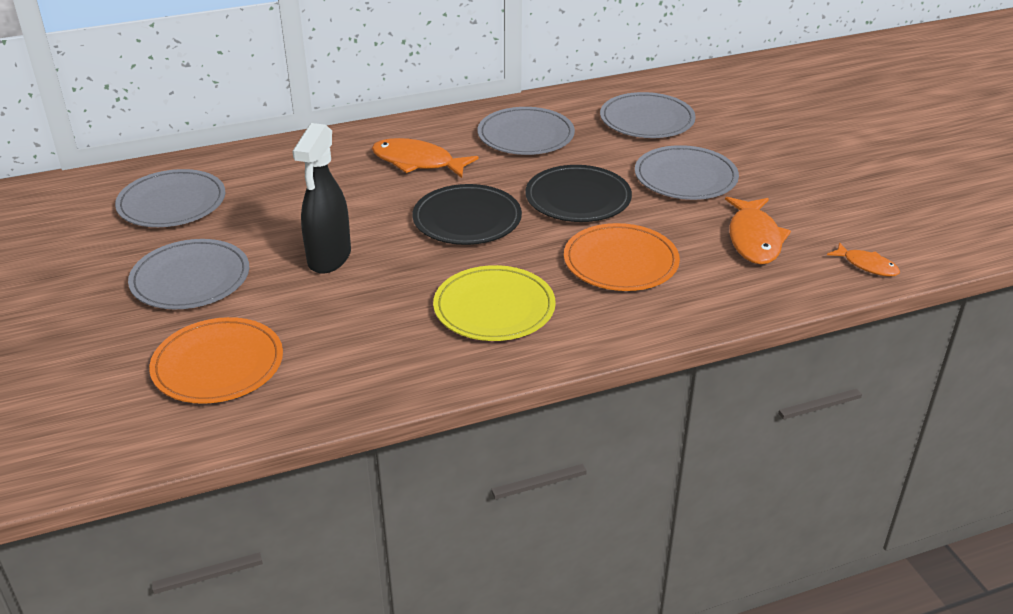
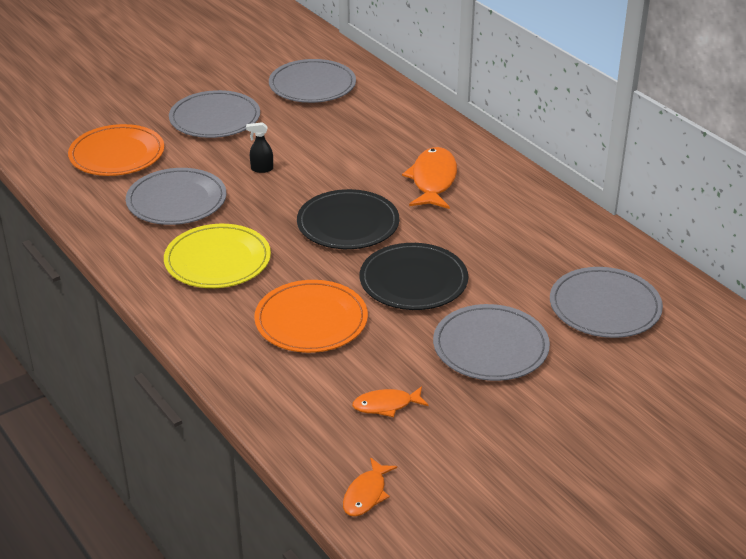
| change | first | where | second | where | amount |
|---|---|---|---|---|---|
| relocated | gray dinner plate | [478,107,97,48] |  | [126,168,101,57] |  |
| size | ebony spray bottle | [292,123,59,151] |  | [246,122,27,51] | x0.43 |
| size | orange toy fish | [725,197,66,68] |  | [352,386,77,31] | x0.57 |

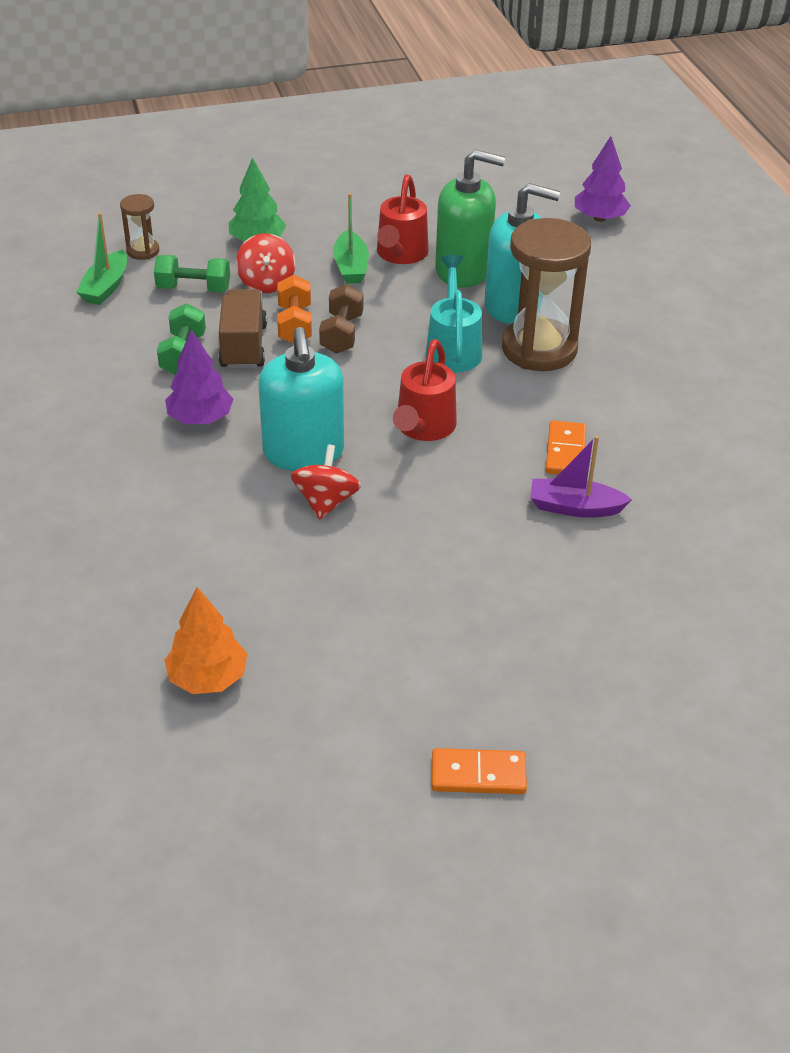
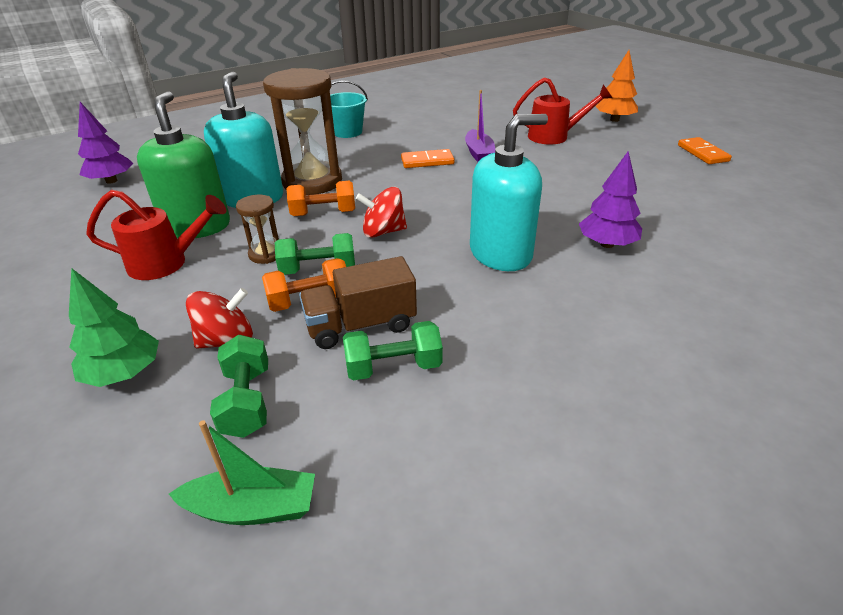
| change | first | where | second | where | amount |
|---|---|---|---|---|---|
| relocated | russet sand timer | [120,194,39,66] |  | [236,195,43,69] |  |
| colour | russet hand weight | [319,284,44,70] | green hand weight | [275,233,80,42] |  |
| exchanged | aqua watering pot | [426,255,56,117] | orange hand weight | [286,181,69,35] |  |
| appeared |  |  | aqua bucket | [330,80,38,58] |  |
| relocated | red whirligig | [291,444,70,76] |  | [356,187,51,51] |  |
| relocated | red watering pot | [393,339,64,102] |  | [513,77,99,68] |  |
| relocated | violet tree | [165,330,69,94] |  | [579,151,63,97] |  |
| relocated | orange tree | [164,587,83,107] |  | [596,50,42,72] |  |
| missing | green toy boat | [333,193,36,91] |  |  |  |

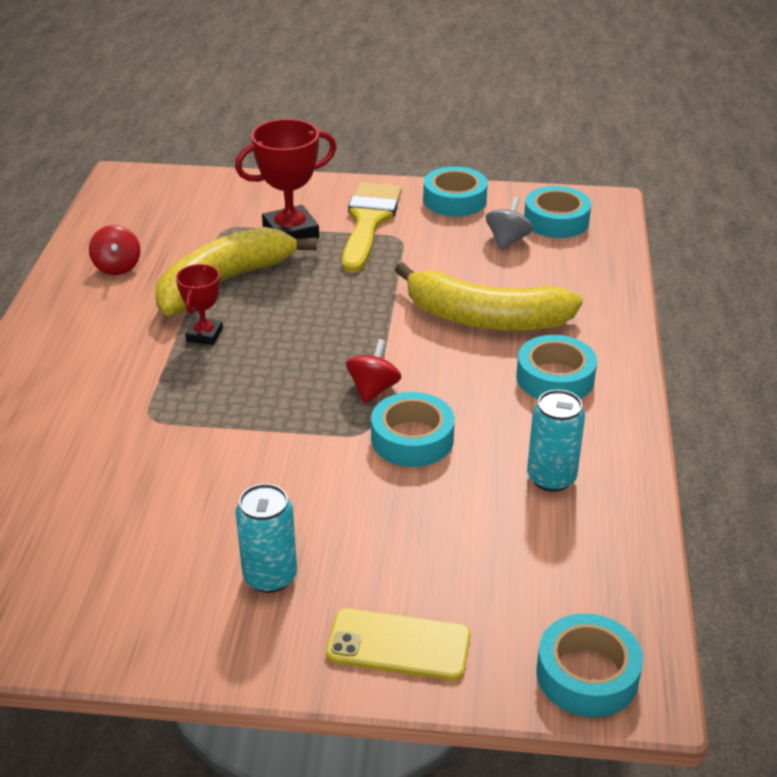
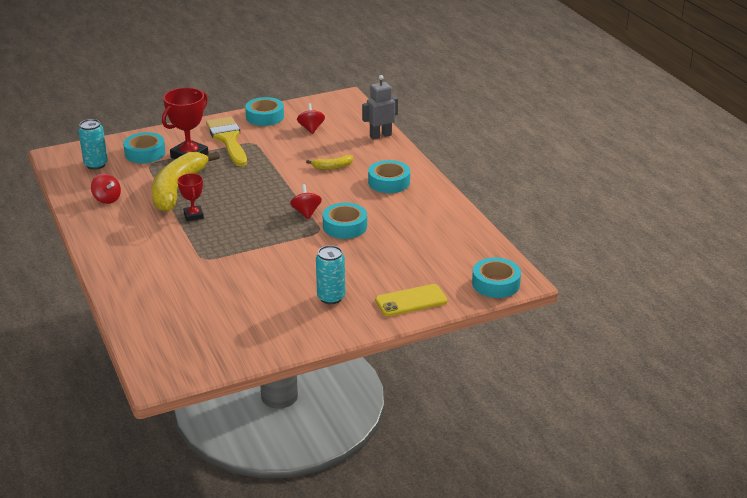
| change | first | where | second | where | amount |
|---|---|---|---|---|---|
| relocated | aqua can | [527,389,58,103] |  | [78,119,30,51] |  |
| relocated | aqua tape | [524,186,67,52] |  | [123,132,43,31] |  |
| colour | gray whirligig | [486,197,47,53] | red whirligig | [297,103,28,31] |  |
| size | bright yellow banana | [395,262,188,69] |  | [306,155,47,15] | x0.44 |
| appeared |  |  | gray robot figure | [362,75,36,65] |  |

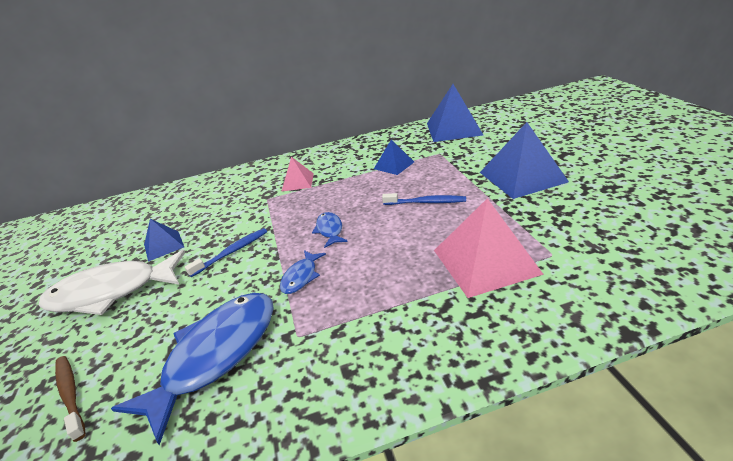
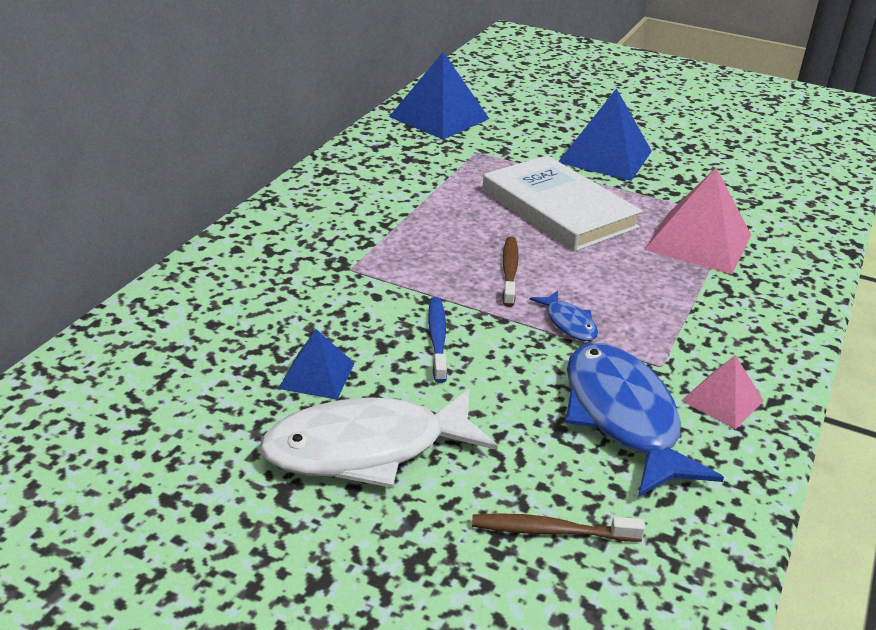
| change | first | where | second | where | amount |
|---|---|---|---|---|---|
| spun | white toy fish | [39,250,146,65] |  | [259,389,239,99] | 45 degrees clockwise |
| exchanged | cobalt tooth brush | [382,193,84,12] | white hardback | [482,155,161,97] |  |
| exchanged | cobalt toy fish | [312,212,36,36] | russet tooth brush | [502,237,17,70] |  |
| relocated | rose-pink pyramid shape | [281,157,33,35] |  | [681,355,83,74] |  |
| missing | cobalt pyramid shape | [374,140,40,35] |  |  |  |

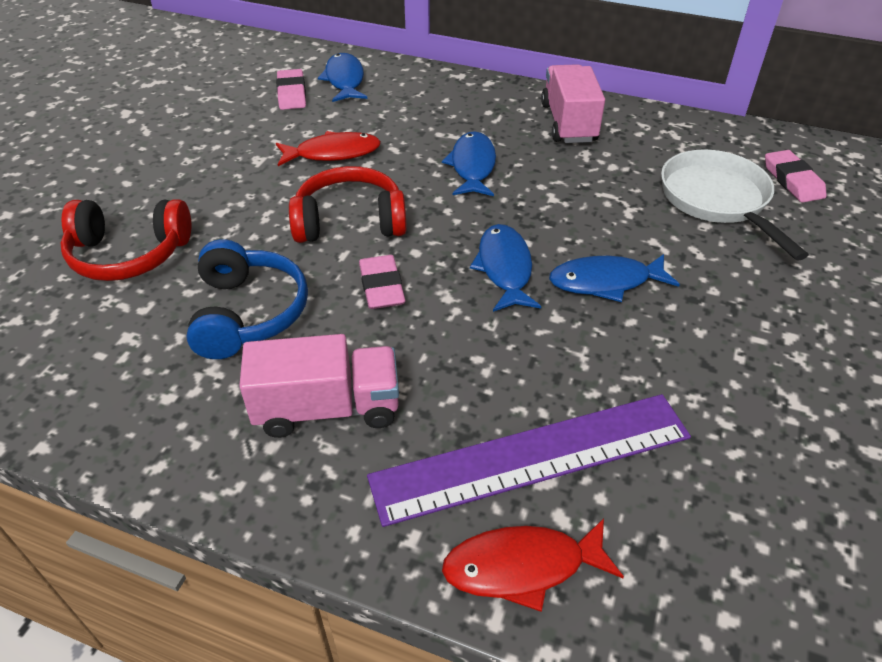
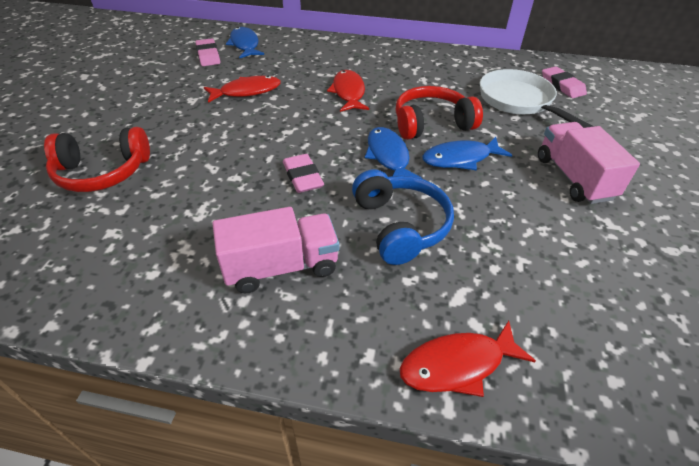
| change | first | where | second | where | amount |
|---|---|---|---|---|---|
| colour | cobalt toy fish | [442,131,54,65] | red toy fish | [327,70,42,42] |  |
| relocated | cobalt over-ear headphones | [186,239,122,120] |  | [352,169,102,96] |  |
| relocated | red over-ear headphones | [289,166,118,77] |  | [396,86,87,54] |  |
| relocated | rose-pink truck | [541,64,64,79] |  | [538,122,102,82] |  |
| missing | violet ruler | [367,394,324,133] |  |  |  |

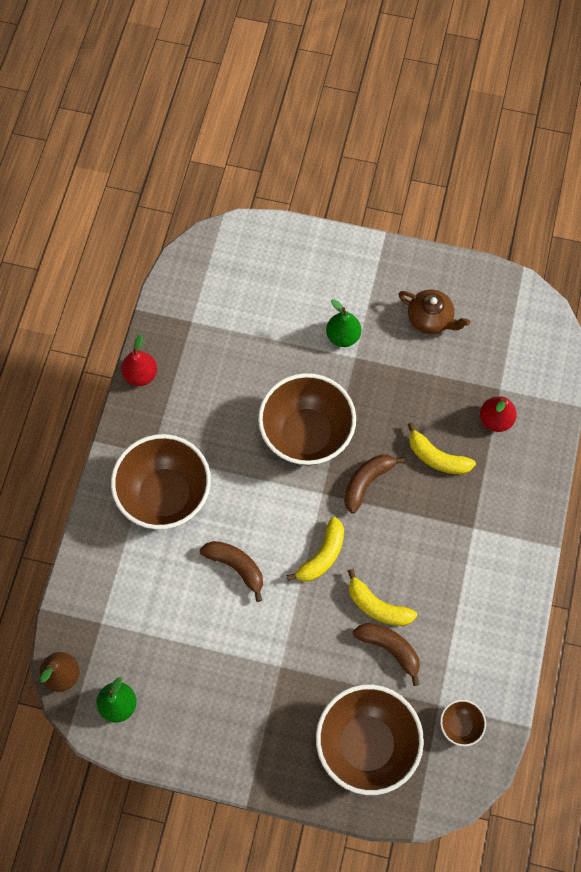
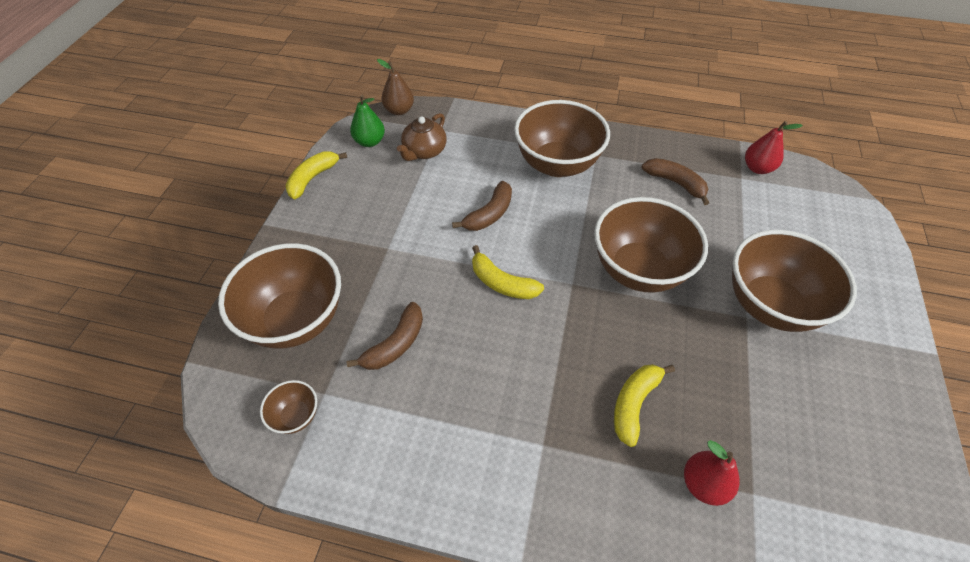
| change | first | where | second | where | amount |
|---|---|---|---|---|---|
| relocated | bright yellow banana | [348,569,69,57] |  | [285,151,62,48] |  |
| relocated | russet tea pot | [398,289,72,45] |  | [397,113,50,48] |  |
| relocated | russet banana | [344,454,61,60] |  | [642,158,67,47] |  |
| exchanged | green toy pear | [326,299,35,48] | russet deep dish | [732,230,125,102] |  |
| relocated | red toy pear | [121,334,36,52] |  | [745,121,58,53] |  |

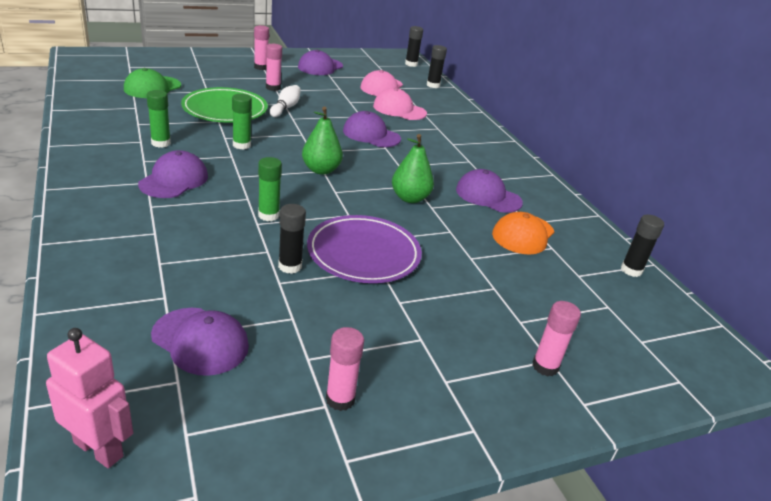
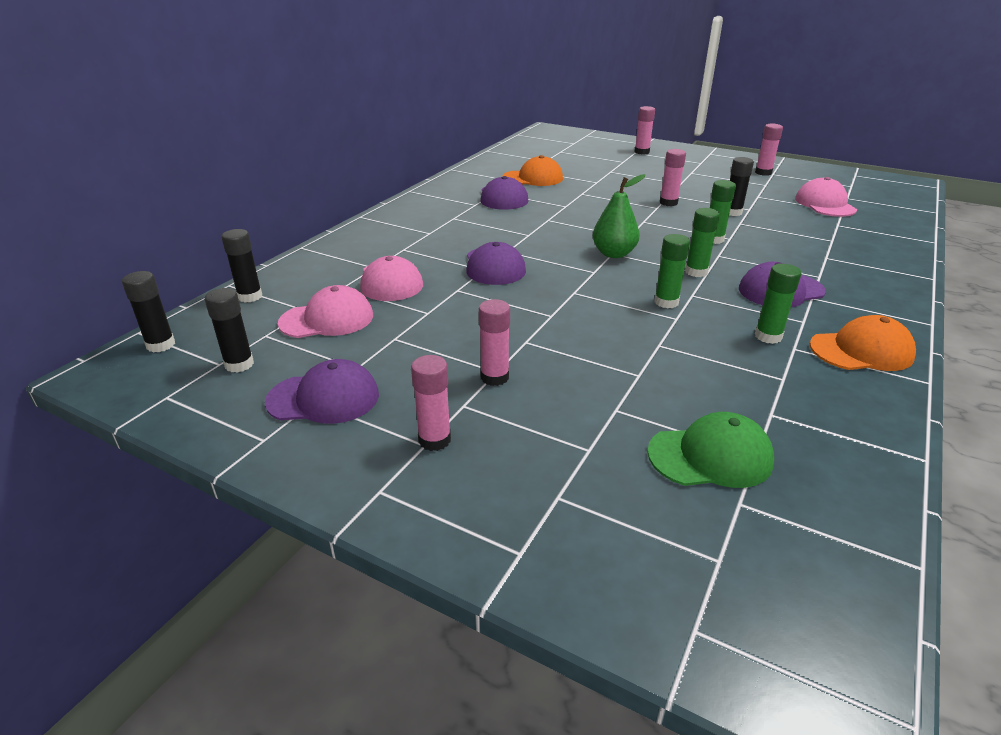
| change | first | where | second | where | amount |
|---|---|---|---|---|---|
| relocated | ebony glue | [621,214,43,63] |  | [205,288,49,85] |  |
| exchanged | violet dinner plate | [307,215,115,68] | rose-pink glue | [660,149,26,57] |  |
| appeared |  |  | green glue | [685,208,35,69] |  |
| colour | violet peaked cap | [151,308,98,68] | rose-pink peaked cap | [795,177,62,40] |  |
| appeared |  |  | orange peaked cap | [810,315,106,56] |  |
| missing | rose-pink robot figure | [46,328,87,140] |  |  |  |
| missing | green dinner plate | [181,87,87,36] |  |  |  |
| missing | white tenpin | [270,85,31,32] |  |  |  |
| missing | green toy pear | [392,134,42,69] |  |  |  |

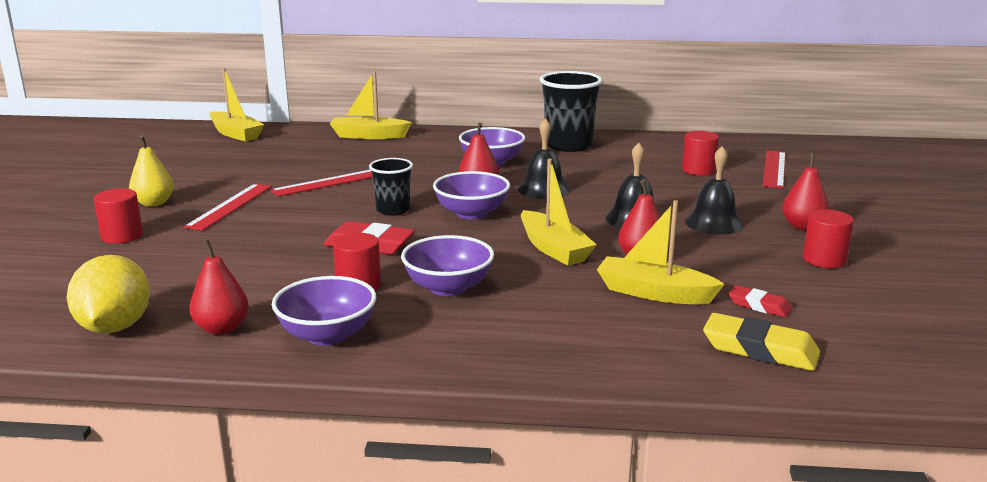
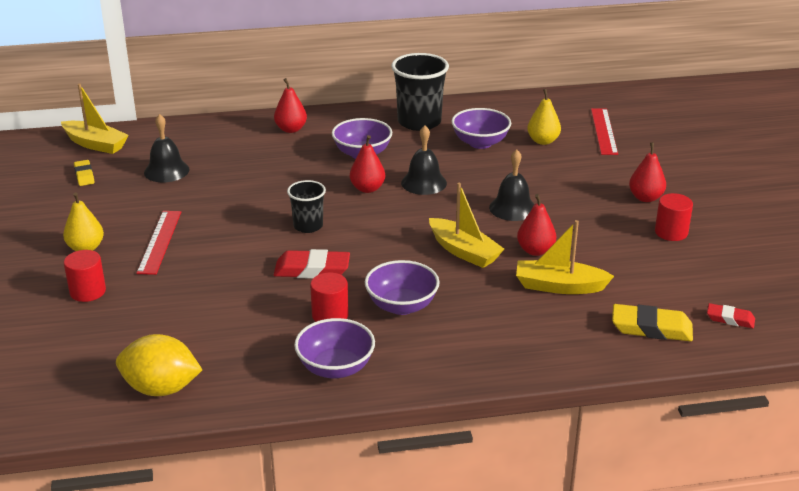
| change | first | where | second | where | amount |
|---|---|---|---|---|---|
| appeared |  |  | bright yellow eraser | [74,160,21,26] |  |
| spun | bright yellow lemon | [67,255,83,79] |  | [116,334,86,62] | 60 degrees counterclockwise |
| relocated | ebony bell | [685,146,58,89] |  | [144,114,46,68] |  |
| relocated | red toy pear | [189,239,60,96] |  | [274,78,33,55] |  |
| relocated | violet deep dish | [433,171,77,49] |  | [452,108,59,41] |  |
| exchanged | red cylinder | [682,131,37,45] | bright yellow toy pear | [527,89,34,56] |  |
| relocated | red eraser | [728,285,64,33] |  | [707,303,48,25] |  |
| missing | red ruler | [270,170,103,27] |  |  |  |
| missing | bright yellow toy boat | [330,71,82,68] |  |  |  |

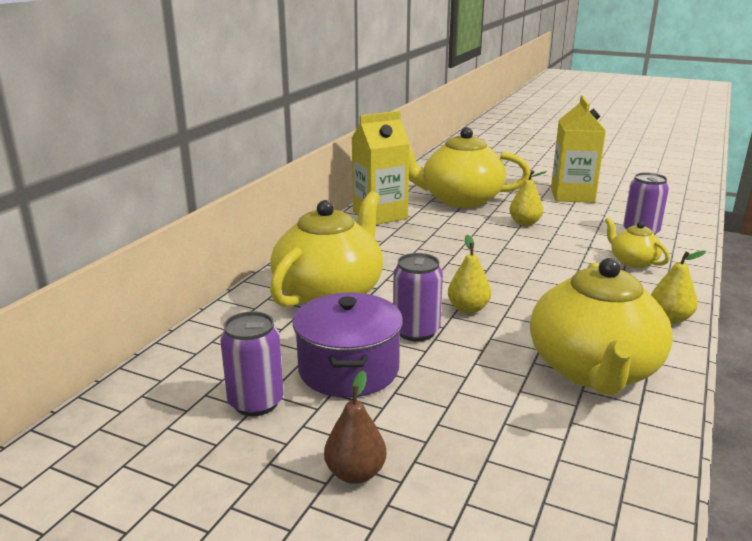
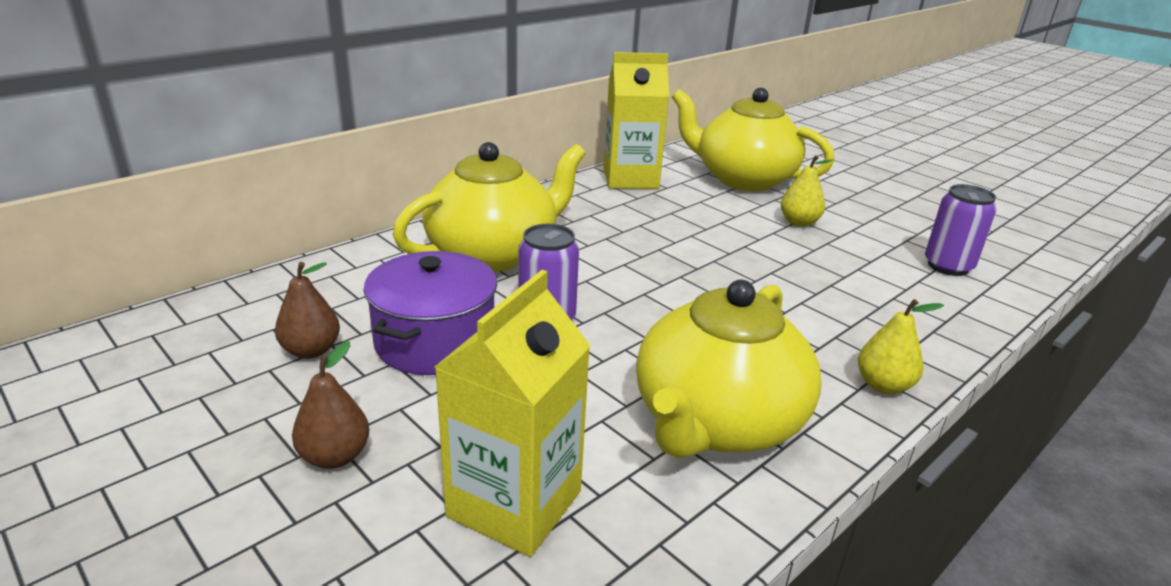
| change | first | where | second | where | amount |
|---|---|---|---|---|---|
| exchanged | violet can | [220,311,64,105] | russet toy pear | [275,262,65,97] |  |
| relocated | bright yellow milk carton | [551,96,55,107] |  | [435,270,156,287] |  |
| missing | bright yellow toy pear | [448,235,43,79] |  |  |  |
| missing | bright yellow tea pot | [605,217,65,51] |  |  |  |

